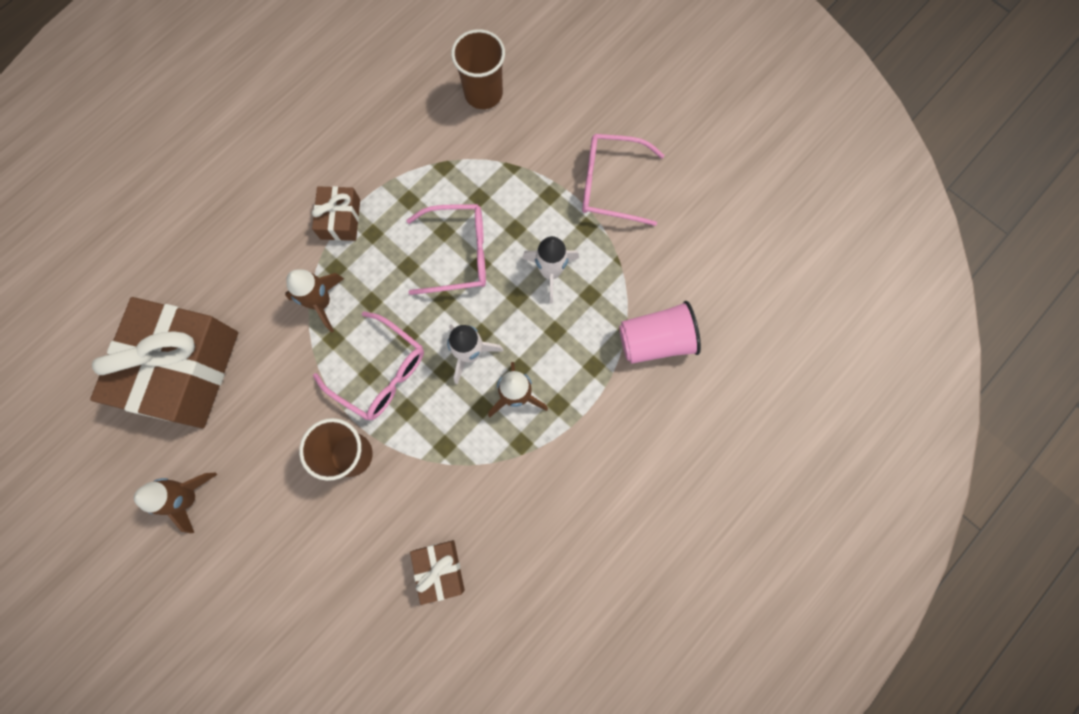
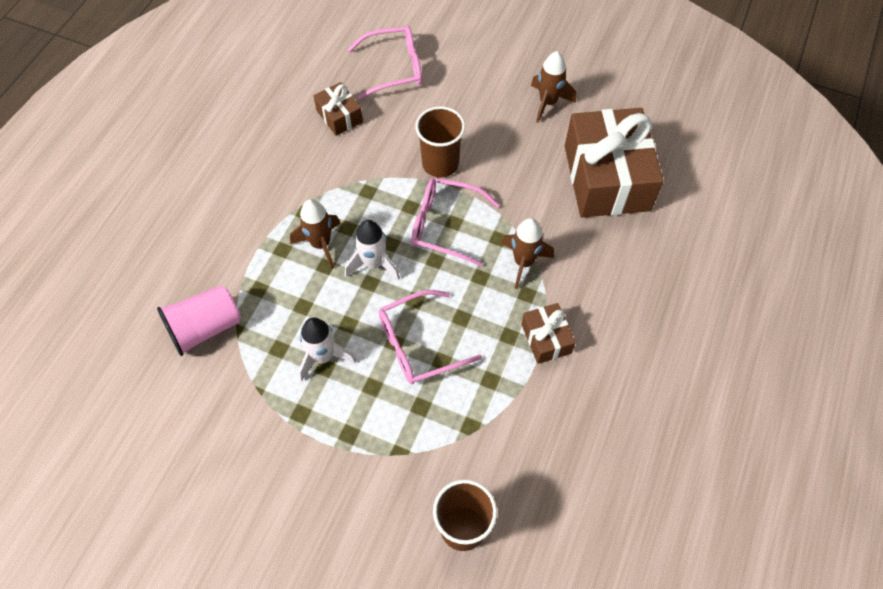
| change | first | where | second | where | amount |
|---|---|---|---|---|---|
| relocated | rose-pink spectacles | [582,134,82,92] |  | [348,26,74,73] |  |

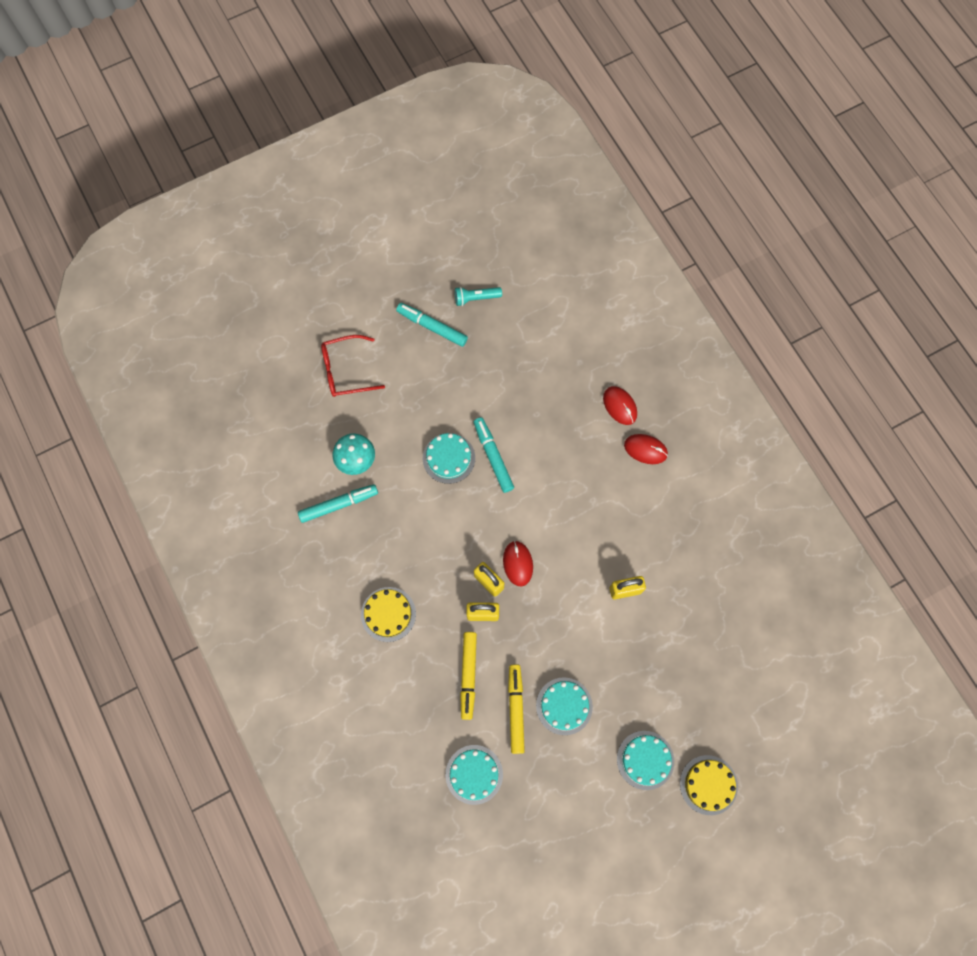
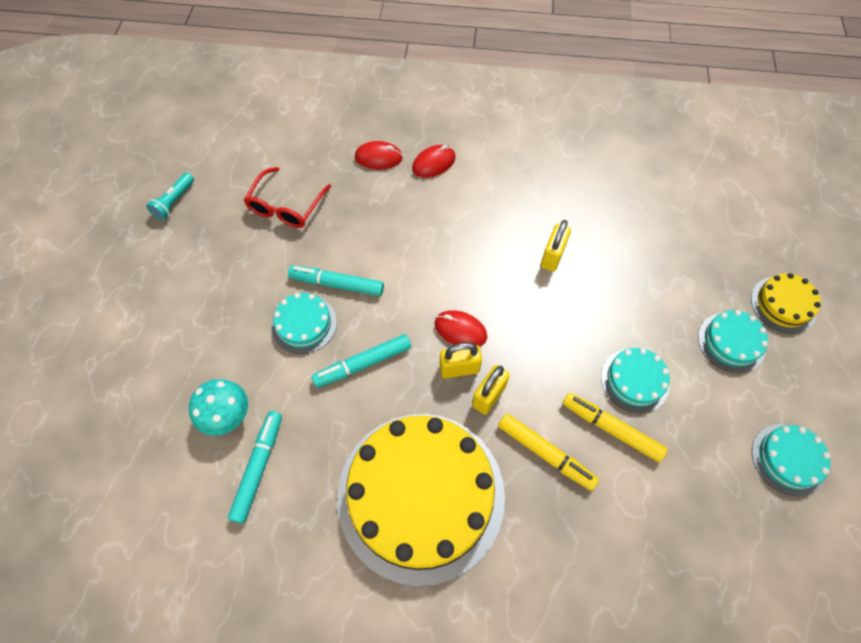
| change | first | where | second | where | amount |
|---|---|---|---|---|---|
| relocated | red spectacles | [321,335,64,62] |  | [244,167,87,61] |  |
| relocated | aqua marker pen | [396,303,72,44] |  | [312,334,99,54] |  |
| size | bright yellow gateau | [361,587,55,55] |  | [337,414,168,172] | x2.26 |
| relocated | aqua gateau | [446,745,57,60] |  | [752,424,79,72] |  |

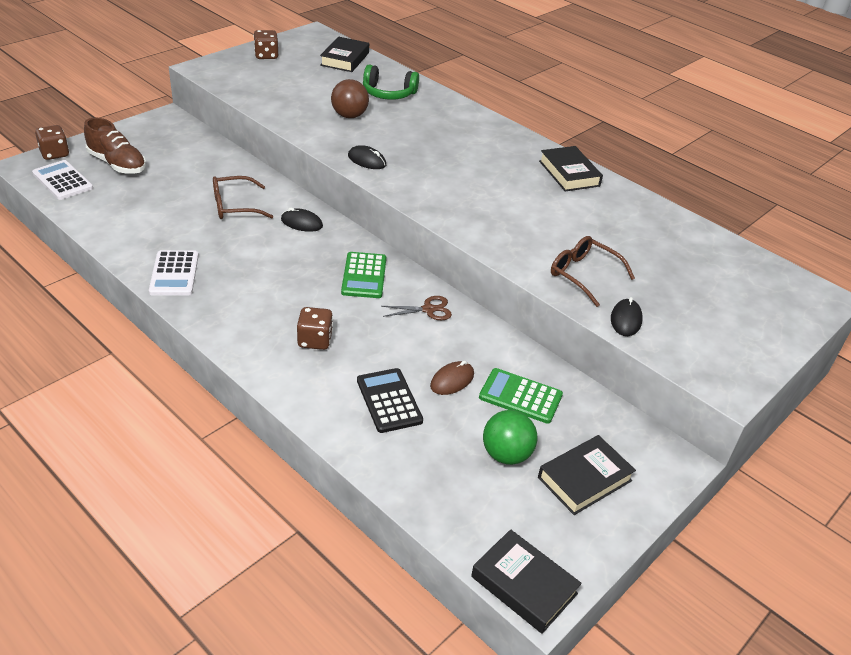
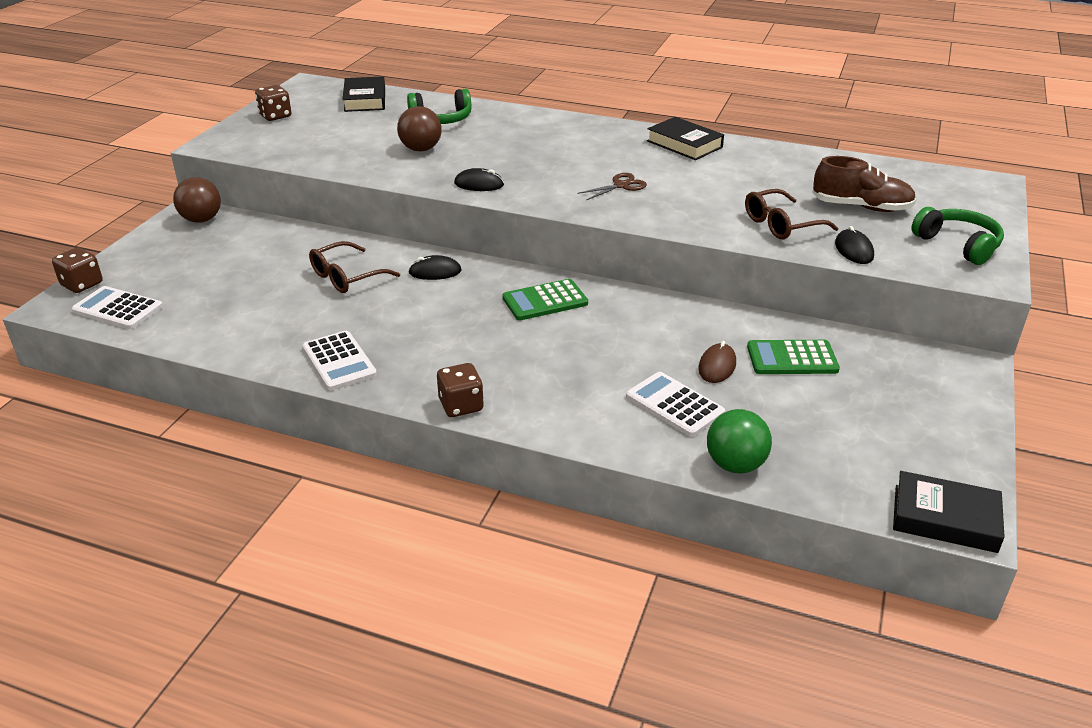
| change | first | where | second | where | amount |
|---|---|---|---|---|---|
| appeared |  |  | russet play ball | [173,177,48,46] |  |
| relocated | russet dice | [297,307,36,43] |  | [437,363,47,54] |  |
| spun | green calculator | [341,252,45,46] |  | [503,279,85,41] | 90 degrees clockwise |
| relocated | russet shears | [381,296,71,24] |  | [577,173,70,27] |  |
| colour | ebony calculator | [357,368,66,65] | white calculator | [626,372,99,65] |  |
| relocated | green play ball | [483,410,55,55] |  | [707,409,65,64] |  |
| spun | russet spectacles | [551,236,84,71] |  | [745,189,93,50] | 45 degrees counterclockwise |
| relocated | russet lace-up shoe | [84,118,62,56] |  | [812,156,104,56] |  |
| appeared |  |  | green over-ear headphones | [911,207,93,58] |  |
| missing | ebony hardback | [538,435,98,80] |  |  |  |

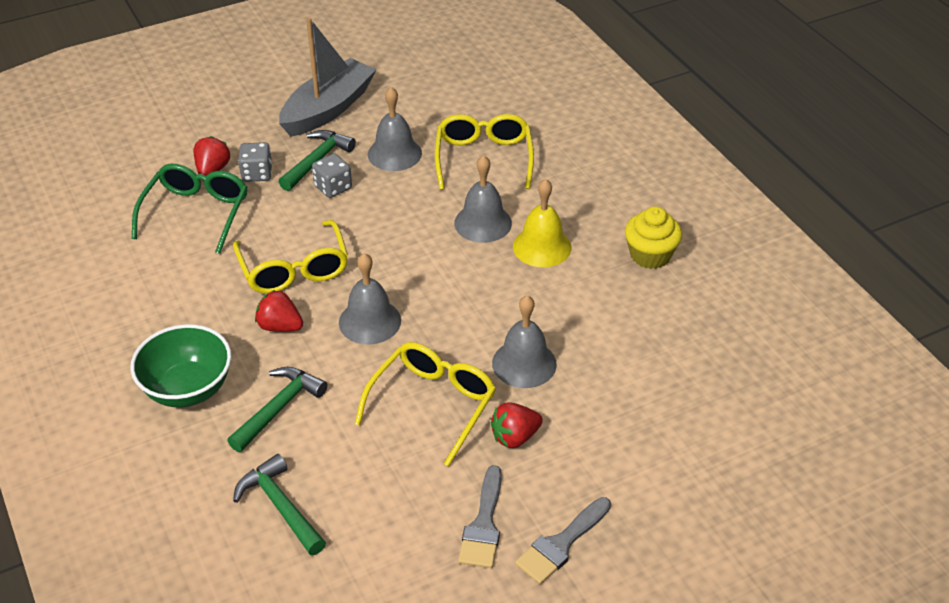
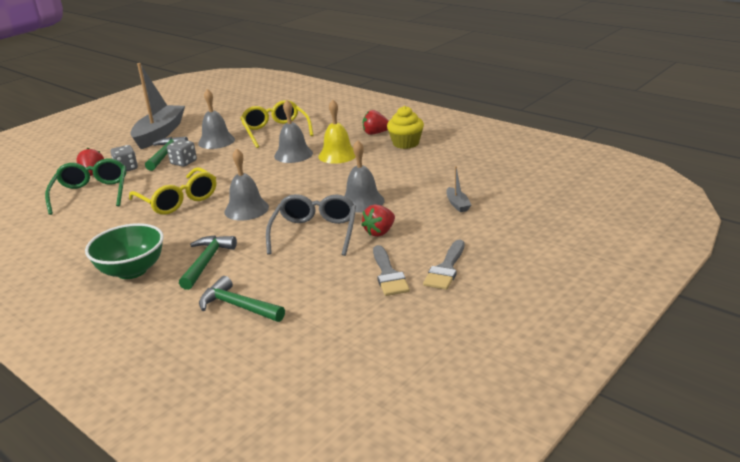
| change | first | where | second | where | amount |
|---|---|---|---|---|---|
| colour | bright yellow spectacles | [355,342,141,125] | gray spectacles | [266,194,90,62] |  |
| relocated | red berry | [255,290,48,42] |  | [363,110,26,25] |  |
| appeared |  |  | gray toy boat | [446,166,25,46] |  |

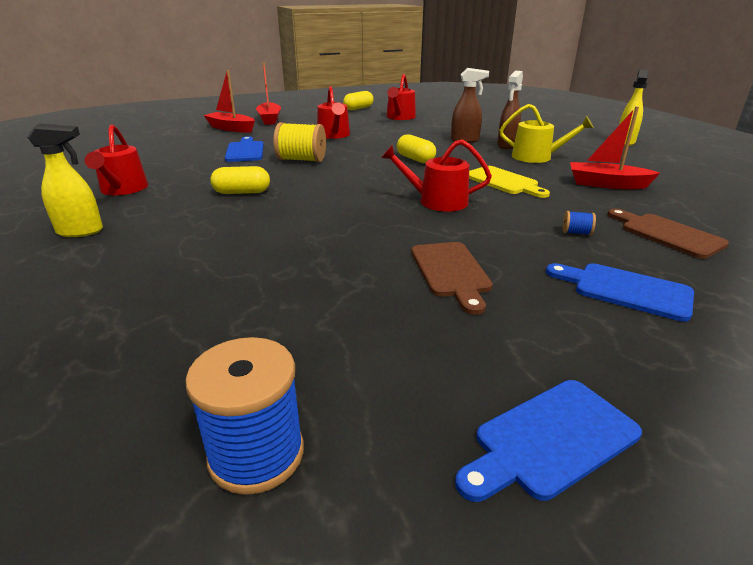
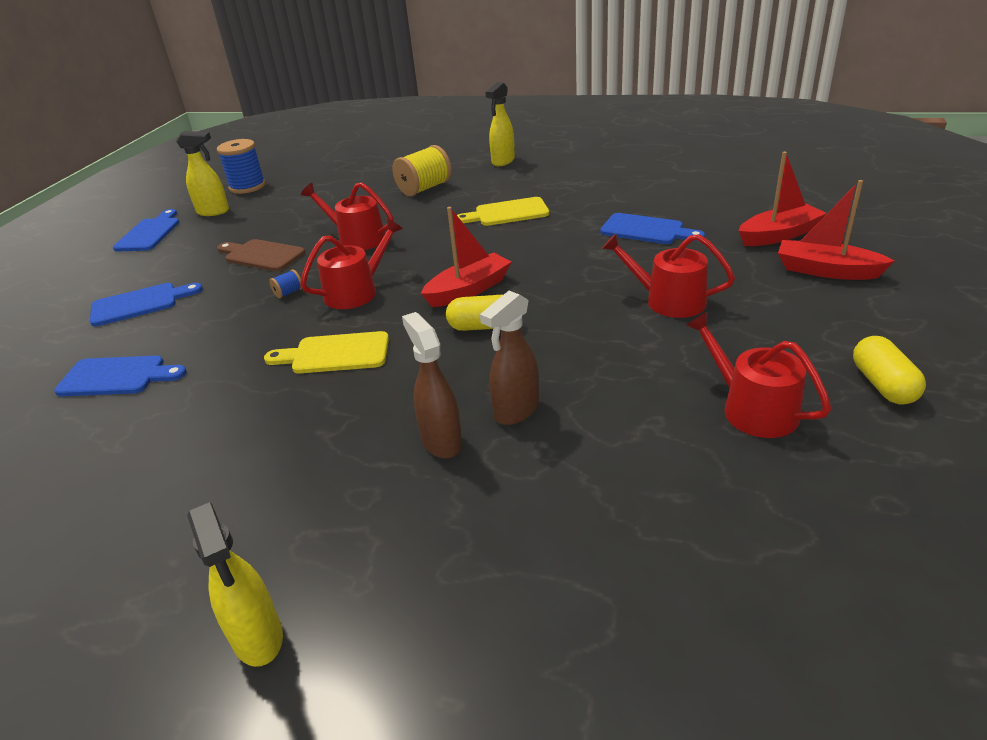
| change | first | where | second | where | amount |
|---|---|---|---|---|---|
| colour | russet bread board | [608,209,121,50] | cobalt bread board | [54,355,133,41] |  |
| appeared |  |  | bright yellow spray bottle | [176,131,53,85] |  |
| relocated | cobalt bobbin | [563,211,33,24] |  | [269,270,33,28] |  |
| relocated | red watering pot | [84,124,64,71] |  | [301,182,93,68] |  |
| relocated | bright yellow bobbin | [274,122,52,40] |  | [393,145,59,51] |  |
| relocated | red toy boat | [570,106,90,83] |  | [421,207,91,100] |  |
| exchanged | bright yellow pill | [210,166,60,28] | bright yellow bread board | [457,197,92,29] |  |
| missing | bright yellow watering pot | [500,104,94,59] |  |  |  |

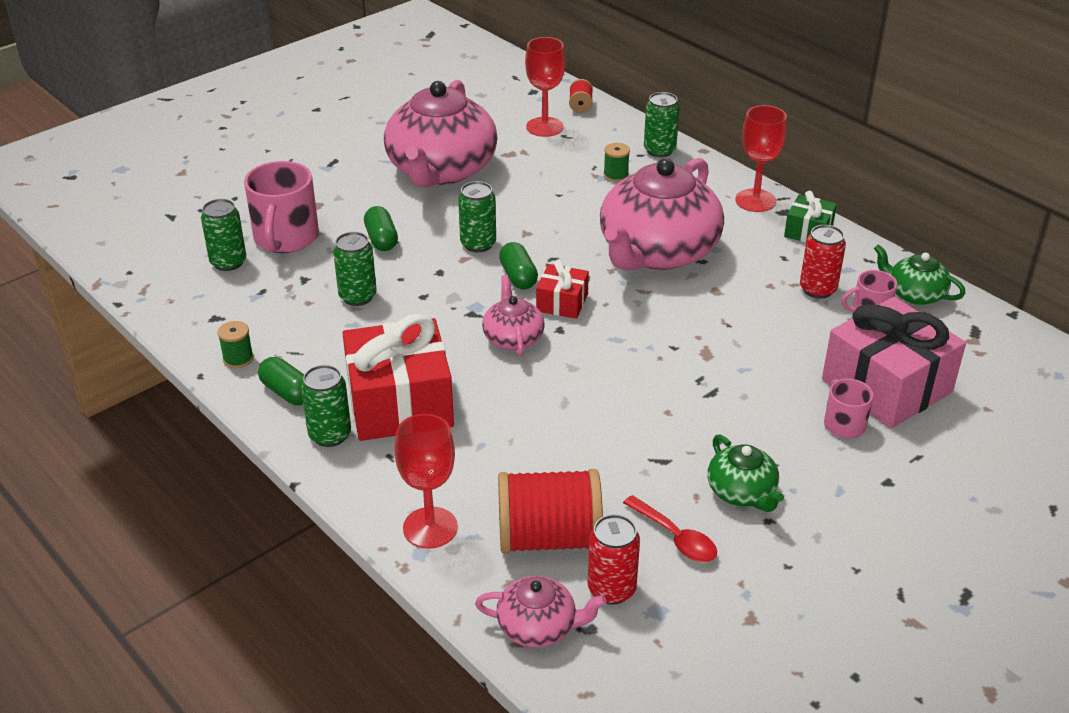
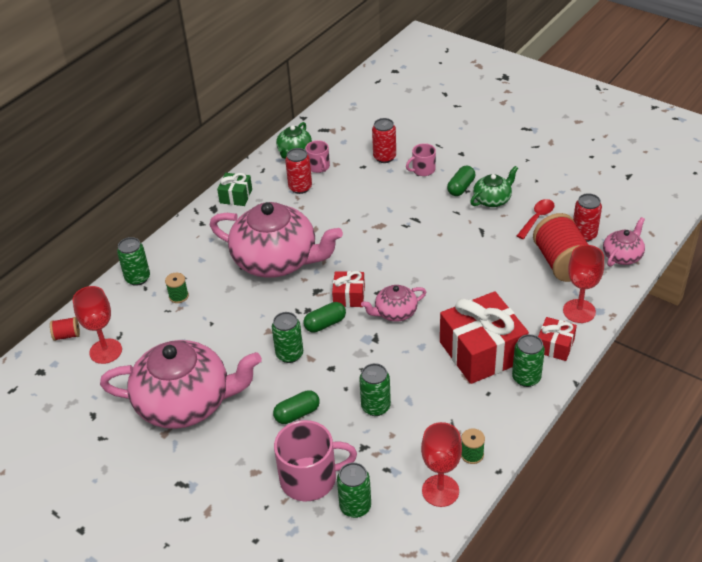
| change | first | where | second | where | amount |
|---|---|---|---|---|---|
| exchanged | rose-pink gift | [822,297,144,132] | red can | [372,118,24,45] |  |
| relocated | red goblet | [735,105,52,107] |  | [421,422,41,85] |  |
| relocated | green pill | [258,357,46,48] |  | [447,166,28,30] |  |
| appeared |  |  | red gift | [538,317,39,44] |  |
| spun | rose-pink tea pot | [475,576,131,72] |  | [603,217,42,49] | 45 degrees clockwise |

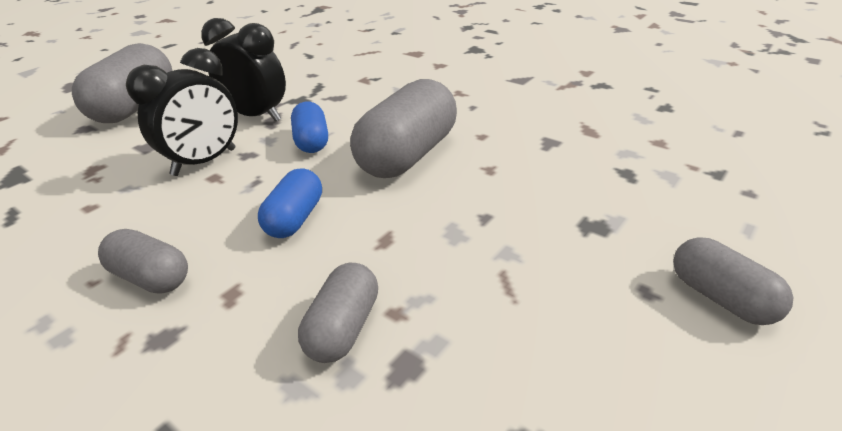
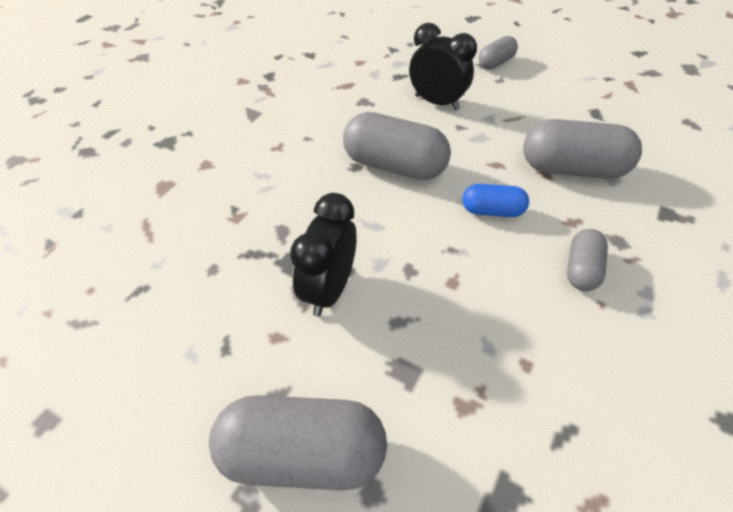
| change | first | where | second | where | amount |
|---|---|---|---|---|---|
| relocated | ebony bedside clock | [126,48,112,128] |  | [409,23,68,88] |  |
| size | gray pill | [298,262,80,101] |  | [523,119,119,60] | x1.81 |
| missing | cobalt pill | [291,102,37,51] |  |  |  |

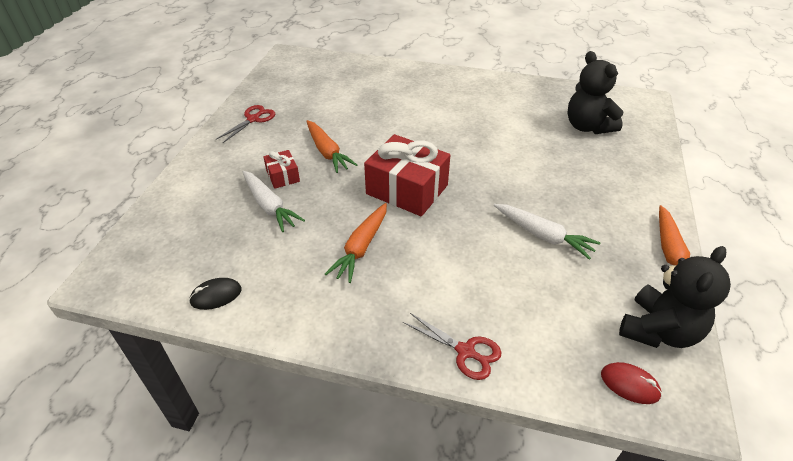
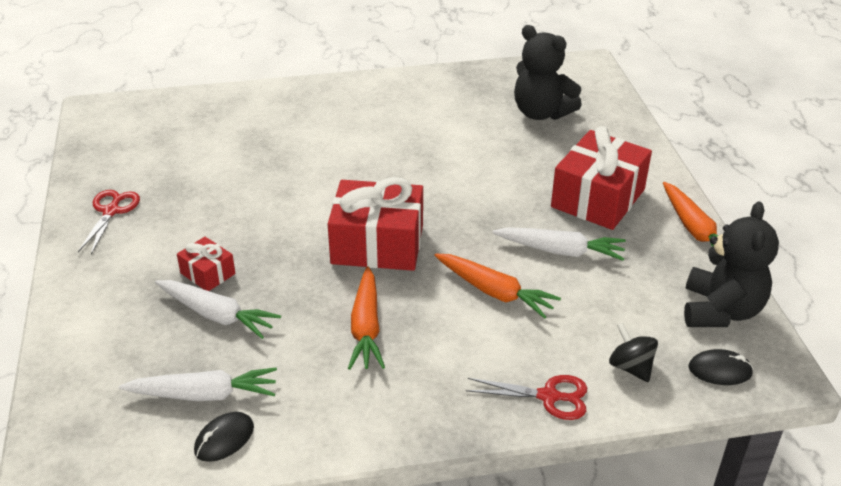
| change | first | where | second | where | amount |
|---|---|---|---|---|---|
| appeared |  |  | white toy carrot | [119,367,158,34] |  |
| relocated | orange toy carrot | [307,120,50,53] |  | [435,253,126,66] |  |
| appeared |  |  | red gift | [551,126,101,104] |  |
| appeared |  |  | ebony whirligig | [609,322,49,60] |  |
| colour | red PC mouse | [601,362,61,42] | ebony PC mouse | [689,349,64,36] |  |

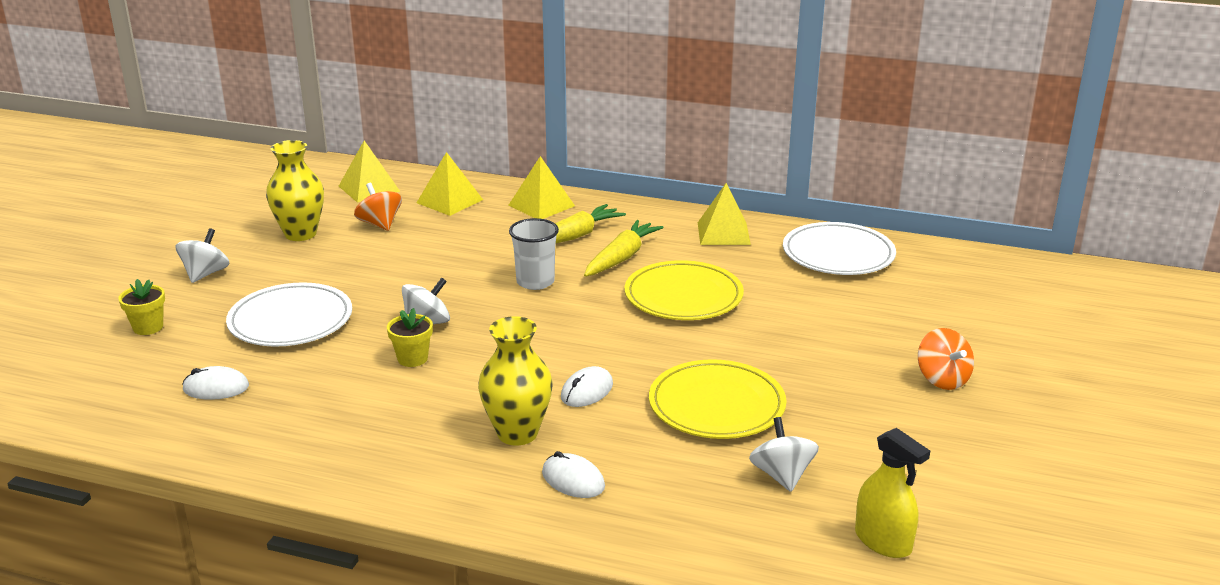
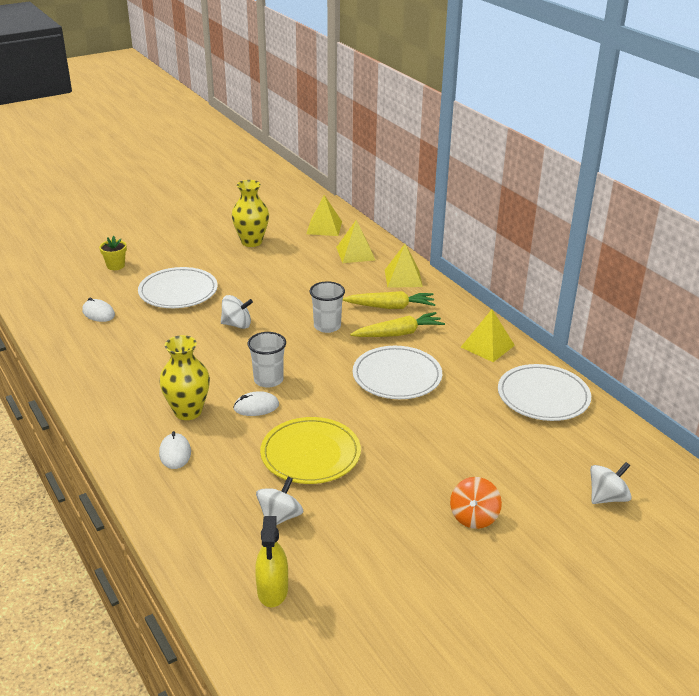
| change | first | where | second | where | amount |
|---|---|---|---|---|---|
| appeared |  |  | white tumbler | [248,332,38,56] |  |
| colour | bright yellow dinner plate | [625,260,119,60] | white dinner plate | [353,346,89,53] |  |
| relocated | white whirligig | [176,228,53,55] |  | [590,462,42,42] |  |
| missing | orange whirligig | [354,183,48,48] |  |  |  |
| missing | bright yellow potted plant | [387,308,46,59] |  |  |  |

